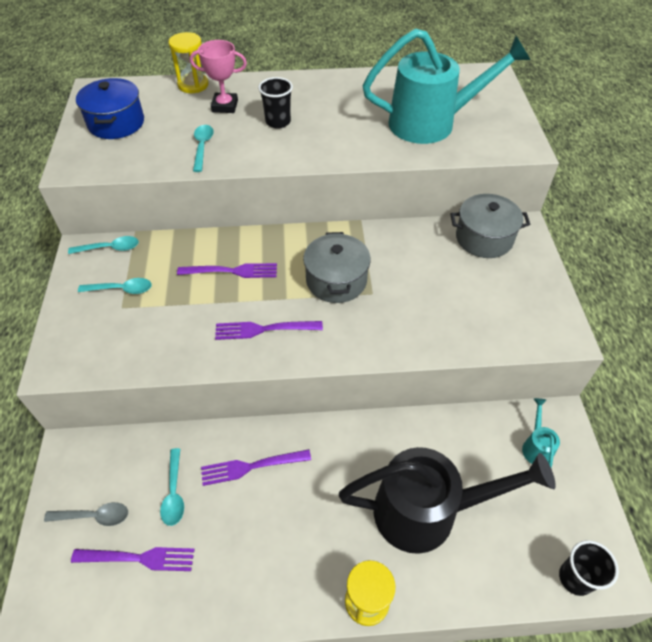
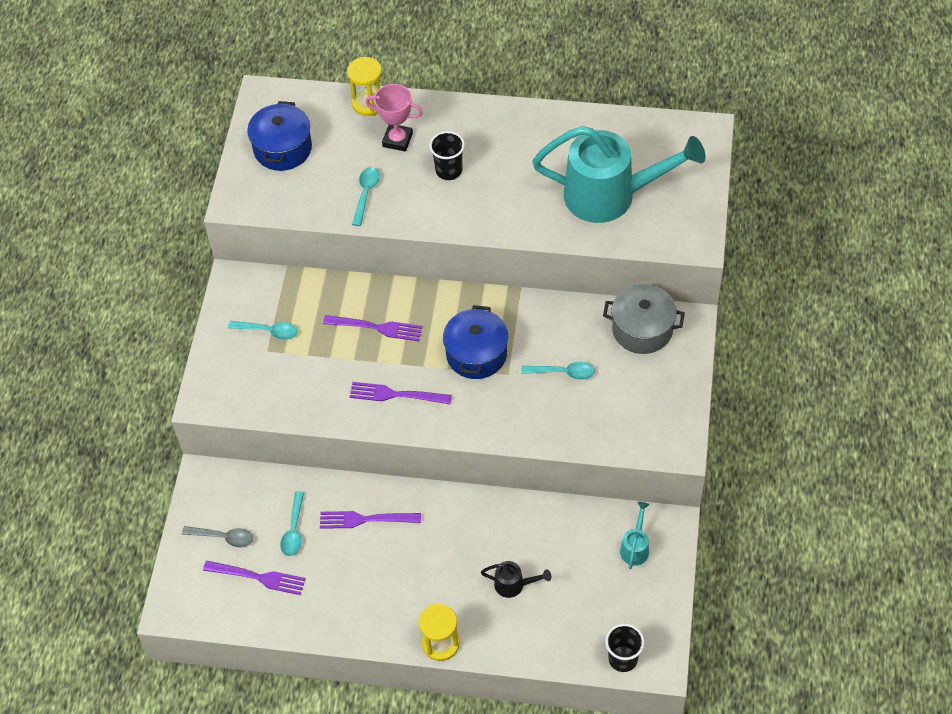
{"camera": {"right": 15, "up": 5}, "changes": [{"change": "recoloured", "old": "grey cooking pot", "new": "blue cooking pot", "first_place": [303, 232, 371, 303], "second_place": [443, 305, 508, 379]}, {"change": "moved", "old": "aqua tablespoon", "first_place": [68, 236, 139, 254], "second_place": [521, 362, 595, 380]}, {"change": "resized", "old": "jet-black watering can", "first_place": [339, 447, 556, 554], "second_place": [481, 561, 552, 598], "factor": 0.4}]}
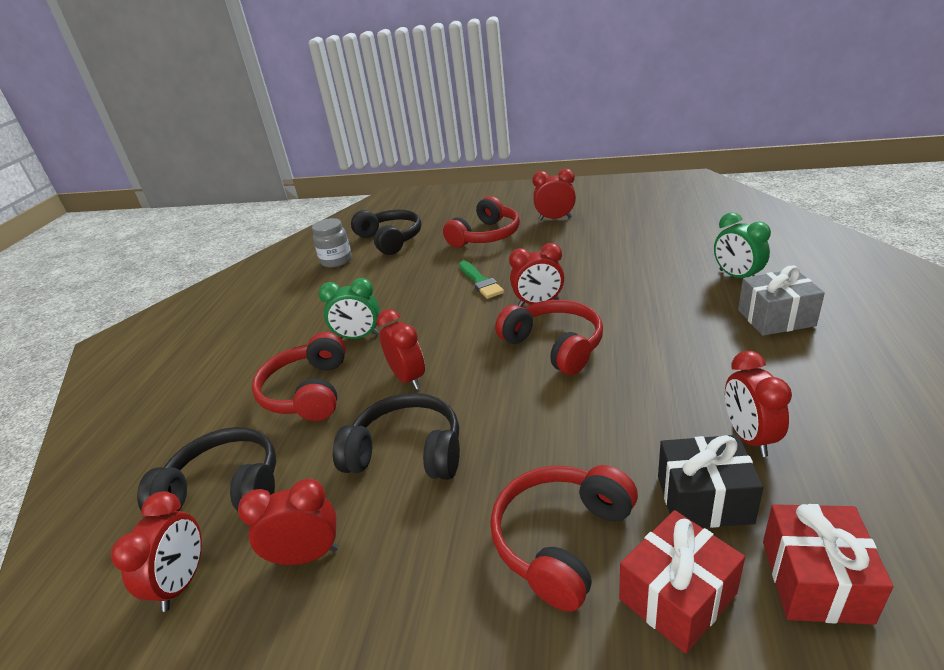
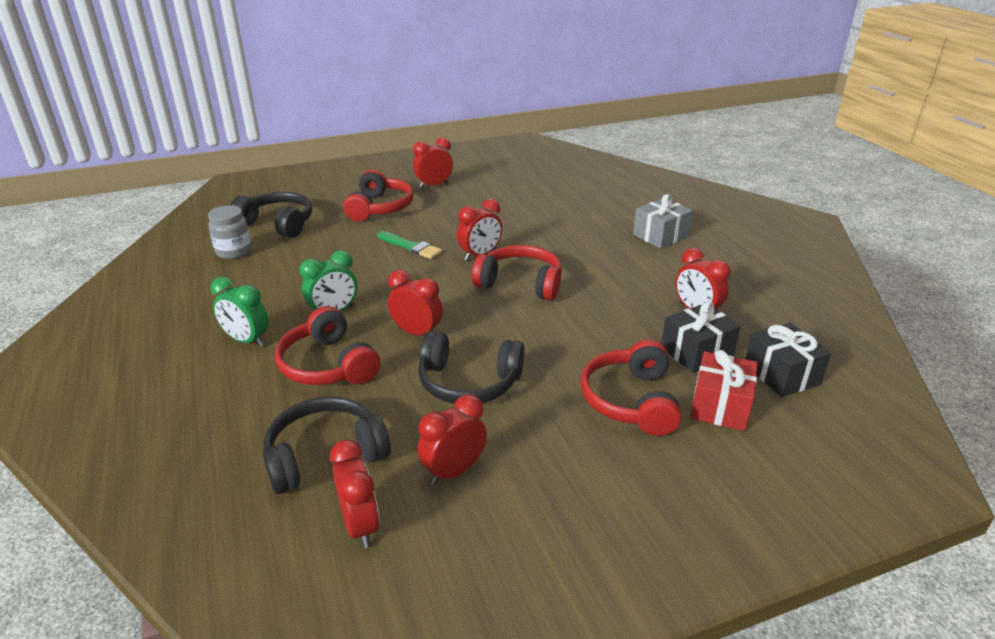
{"camera": {"right": -35, "up": 0}, "changes": [{"change": "moved", "old": "green alarm clock", "first_place": [714, 212, 771, 278], "second_place": [211, 277, 269, 347]}, {"change": "turned", "old": "jet-black over-ear headphones", "first_place": [333, 393, 460, 480], "second_place": [418, 331, 525, 404], "degrees": -150}, {"change": "recoloured", "old": "red wrapped gift", "new": "jet-black wrapped gift", "first_place": [763, 504, 893, 625], "second_place": [745, 323, 831, 397]}]}
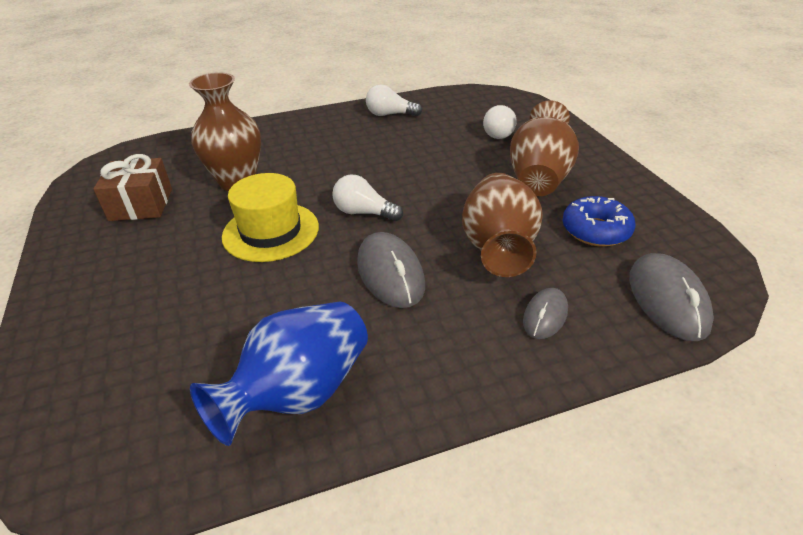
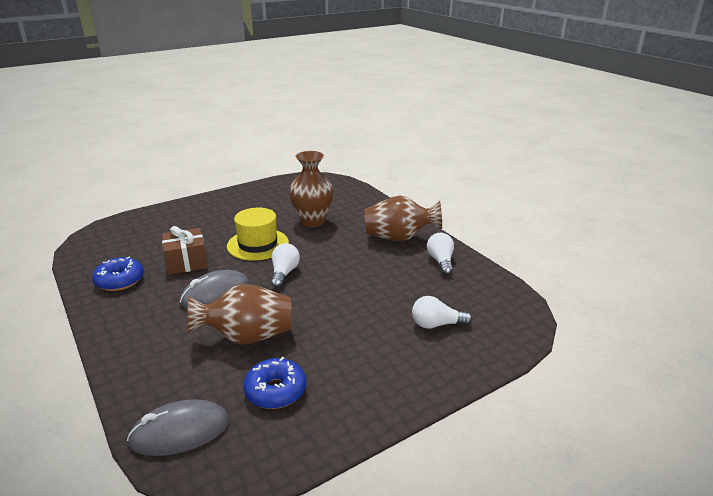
{"camera": {"right": 75, "up": -10}, "changes": [{"change": "moved", "old": "russet flower vase", "first_place": [510, 100, 579, 196], "second_place": [364, 196, 442, 241]}, {"change": "moved", "old": "russet wrapped gift", "first_place": [93, 154, 172, 221], "second_place": [162, 226, 208, 275]}, {"change": "removed", "old": "grey mouse", "first_place": [523, 288, 568, 339]}, {"change": "replaced", "old": "blue flower vase", "new": "blue doughnut", "first_place": [190, 302, 368, 446], "second_place": [92, 256, 144, 291]}]}
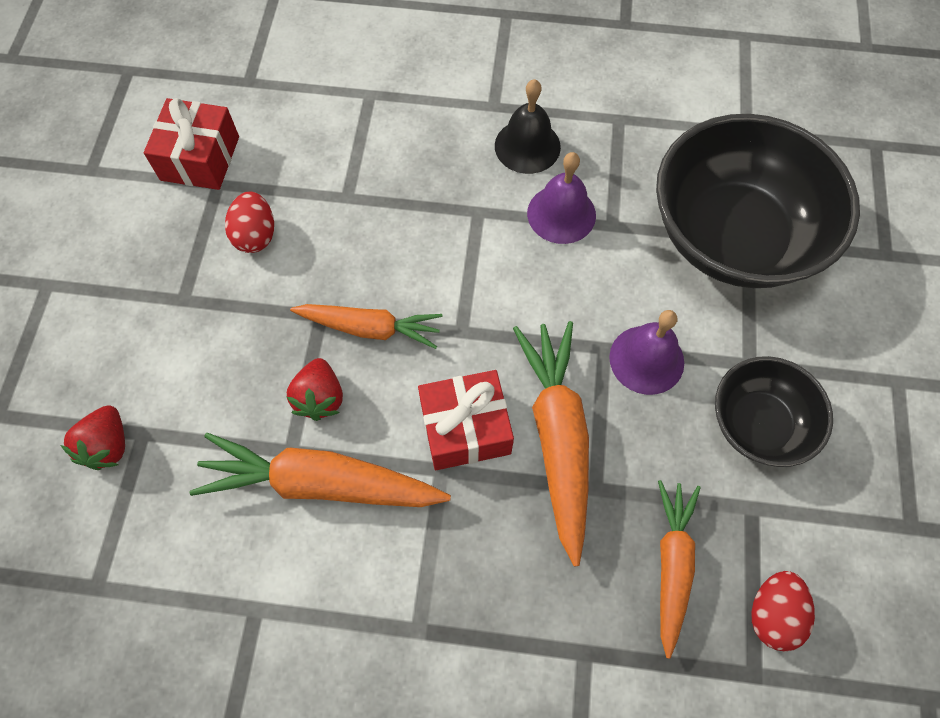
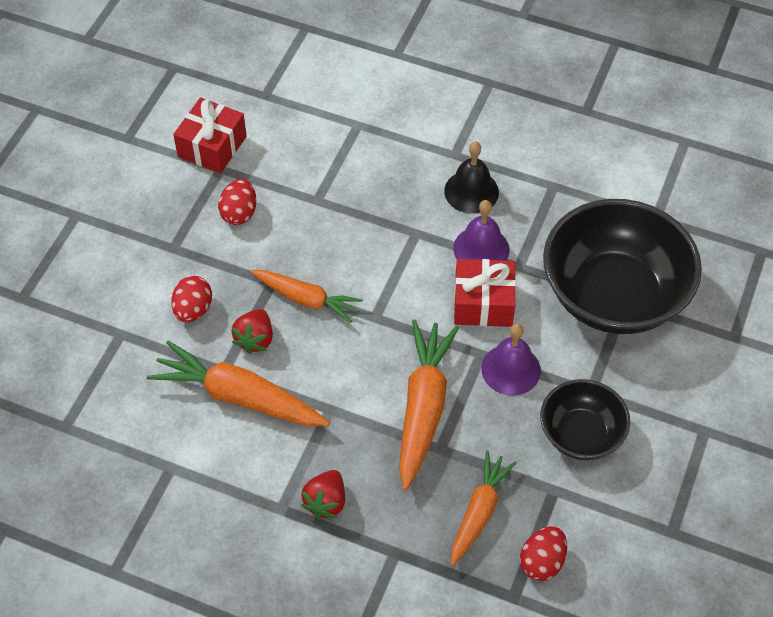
{"camera": {"right": 15, "up": -10}, "changes": [{"change": "moved", "old": "red wrapped gift", "first_place": [418, 370, 514, 470], "second_place": [454, 259, 516, 327]}, {"change": "moved", "old": "red toy strawberry", "first_place": [60, 405, 125, 470], "second_place": [301, 470, 345, 519]}, {"change": "added", "new": "red egg", "second_place": [171, 276, 212, 323]}]}
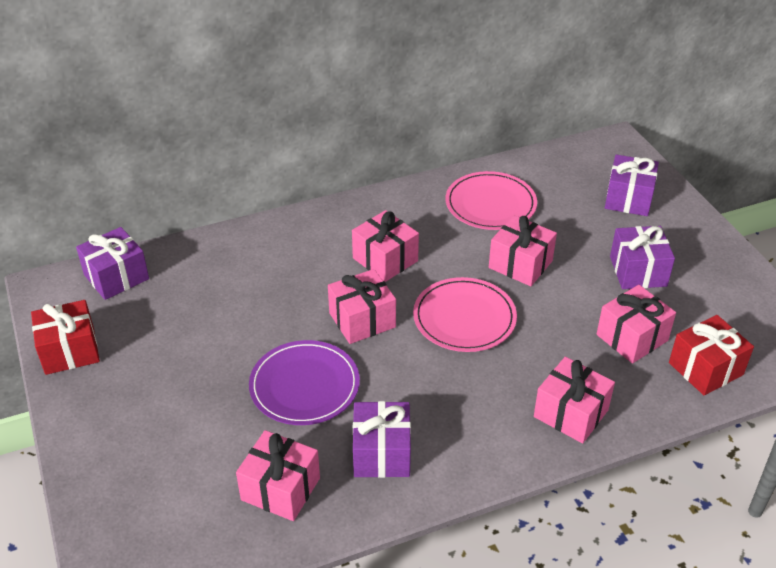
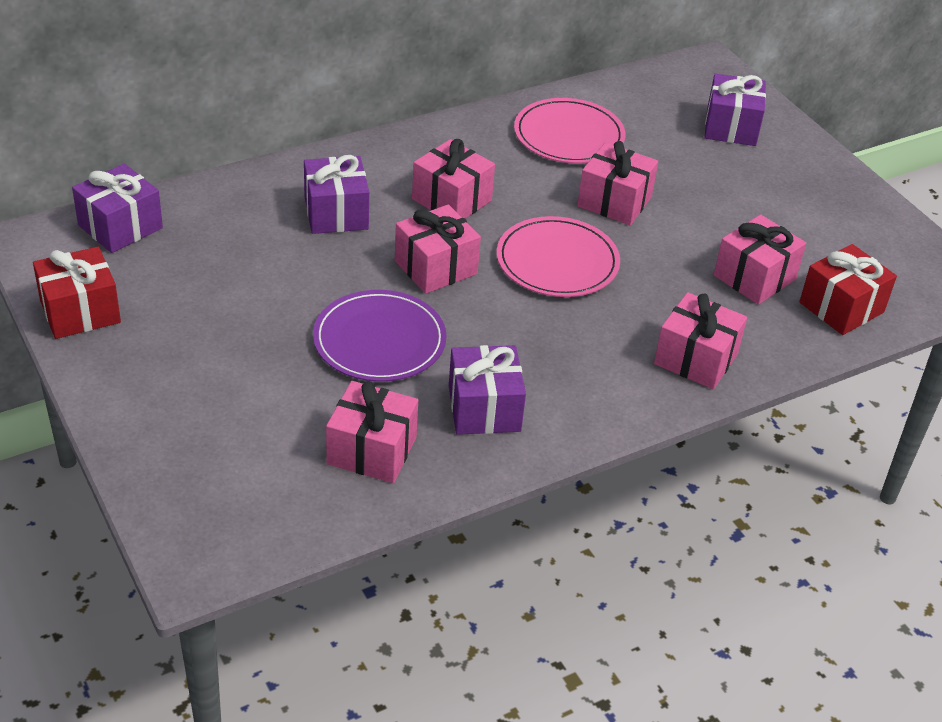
{"camera": {"right": -10, "up": 0}, "changes": [{"change": "moved", "old": "royal purple wrapped gift", "first_place": [610, 226, 675, 289], "second_place": [304, 155, 369, 234]}]}
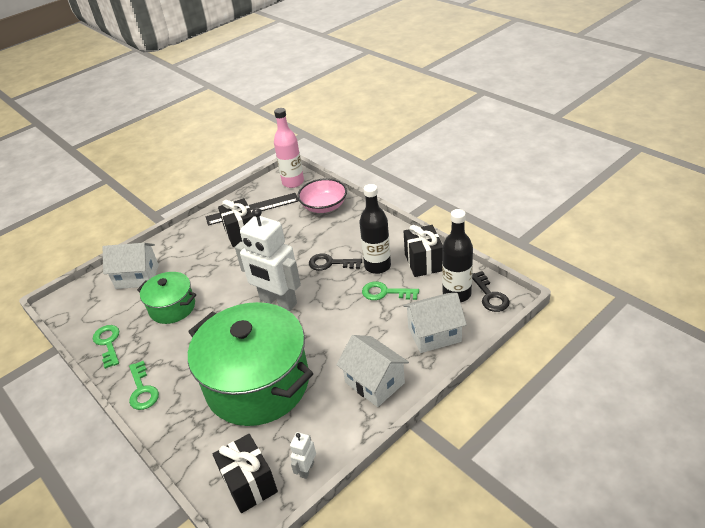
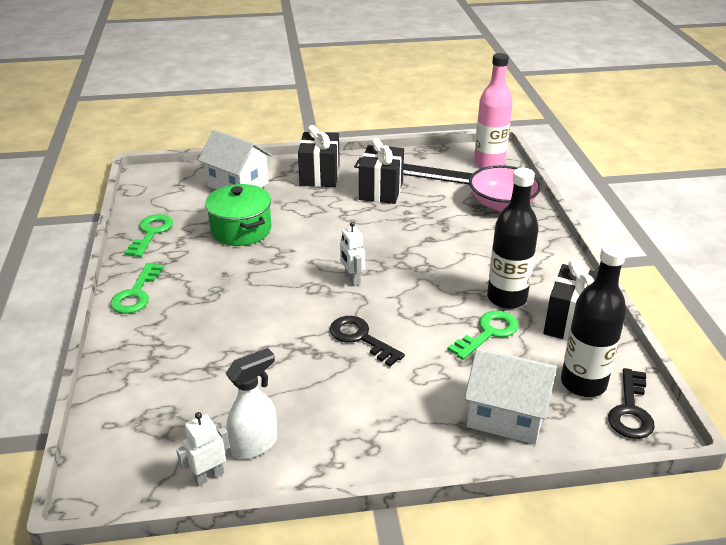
{"camera": {"right": 30, "up": -5}, "changes": [{"change": "resized", "old": "white robot figure", "first_place": [235, 207, 301, 312], "second_place": [340, 222, 365, 286], "factor": 0.42}, {"change": "moved", "old": "jet-black latchkey", "first_place": [309, 253, 362, 271], "second_place": [330, 316, 405, 367]}, {"change": "turned", "old": "green latchkey", "first_place": [362, 281, 419, 300], "second_place": [448, 311, 519, 360], "degrees": 90}, {"change": "removed", "old": "green cooking pot", "first_place": [188, 302, 313, 426]}, {"change": "removed", "old": "white house", "first_place": [336, 335, 409, 407]}, {"change": "moved", "old": "jet-black wrapped gift", "first_place": [213, 434, 278, 513], "second_place": [298, 125, 340, 187]}, {"change": "added", "new": "white spray bottle", "second_place": [226, 348, 277, 459]}]}
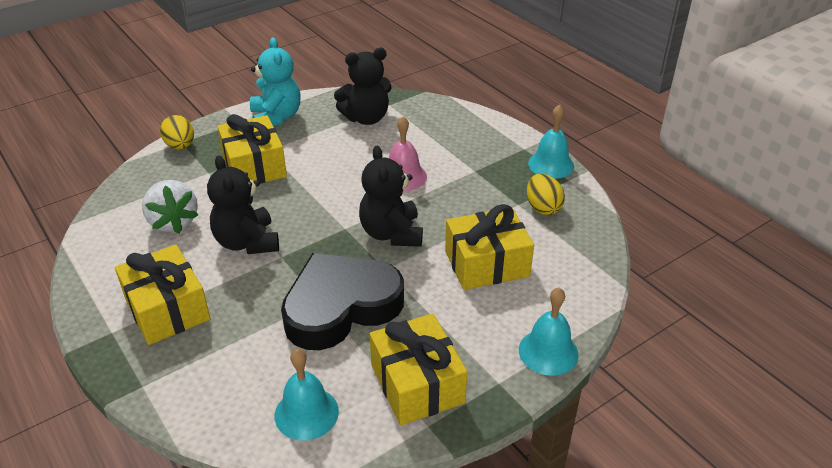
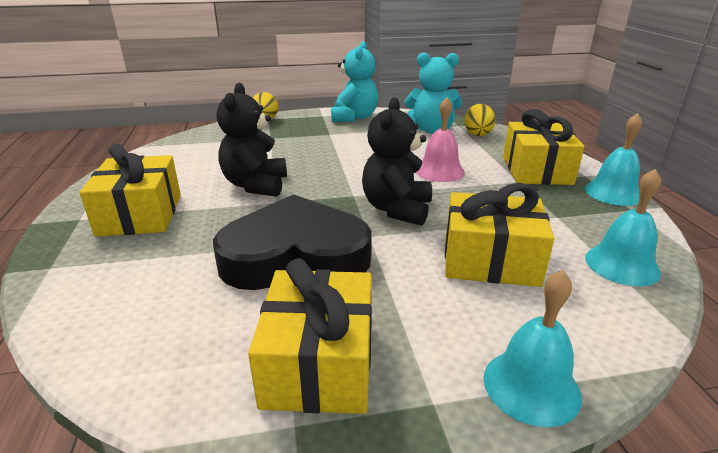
{"camera": {"right": 25, "up": -10}, "changes": [{"change": "recoloured", "old": "jet-black teddy", "new": "aqua teddy", "first_place": [334, 48, 392, 125], "second_place": [405, 52, 462, 133]}, {"change": "moved", "old": "yellow wrapped gift", "first_place": [217, 114, 287, 184], "second_place": [503, 109, 584, 185]}, {"change": "moved", "old": "yellow egg", "first_place": [527, 174, 565, 215], "second_place": [464, 104, 496, 136]}, {"change": "removed", "old": "white toy strawberry", "first_place": [142, 180, 198, 233]}, {"change": "moved", "old": "aqua bell", "first_place": [275, 349, 339, 441], "second_place": [585, 169, 661, 286]}]}
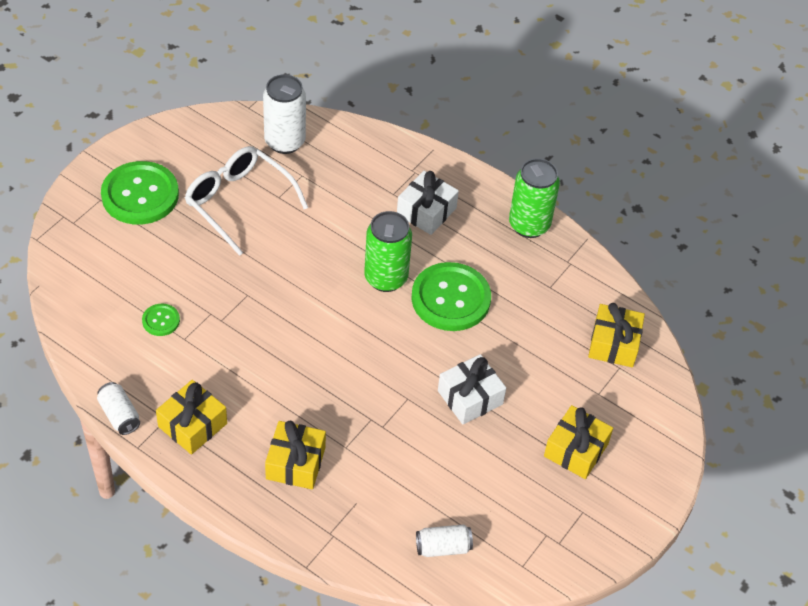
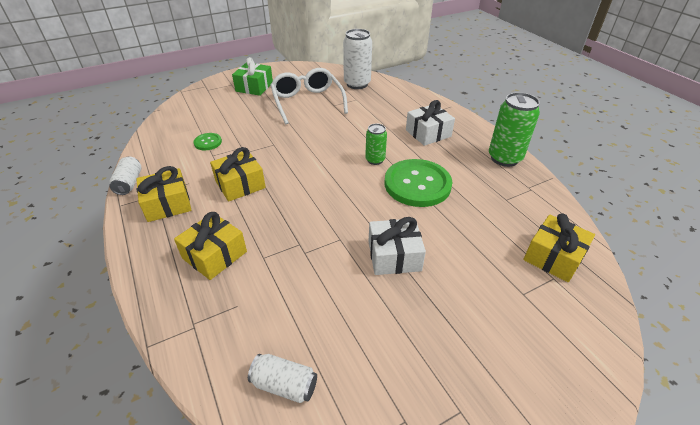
{"camera": {"right": 30, "up": -10}, "changes": [{"change": "replaced", "old": "green shirt button", "new": "green wrapped gift", "first_place": [101, 161, 179, 225], "second_place": [232, 57, 273, 96]}, {"change": "resized", "old": "green can", "first_place": [364, 211, 412, 292], "second_place": [365, 124, 387, 165], "factor": 0.57}, {"change": "moved", "old": "yellow wrapped gift", "first_place": [544, 405, 613, 479], "second_place": [210, 147, 266, 202]}]}
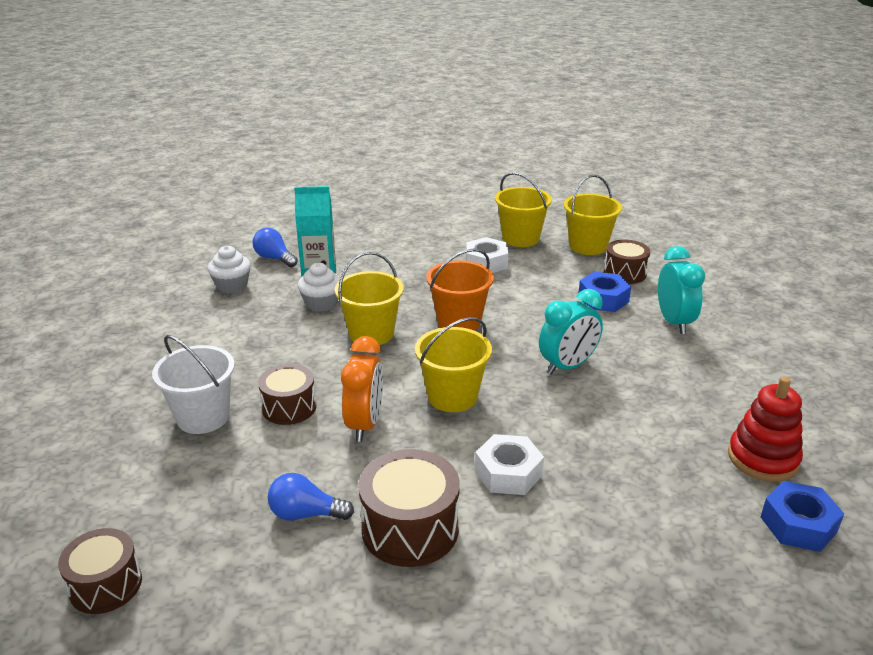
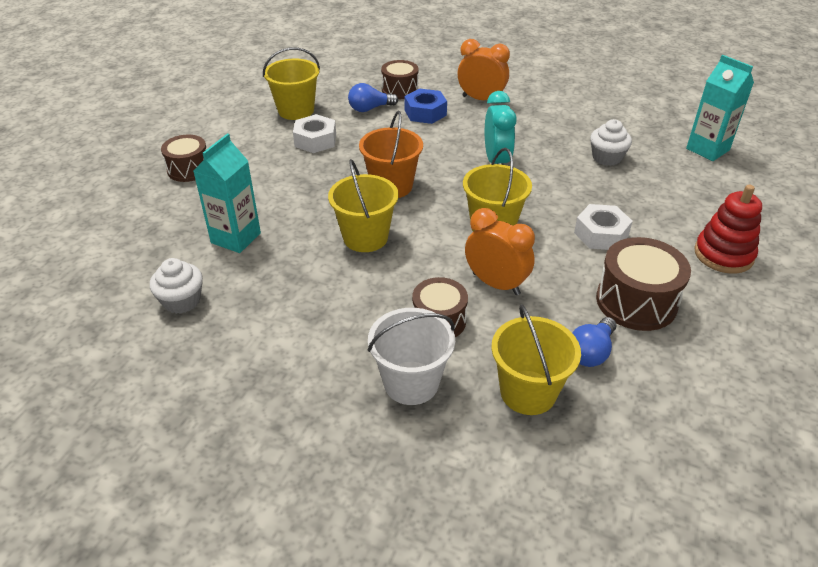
{"camera": {"right": -60, "up": 10}, "changes": [{"change": "moved", "old": "yellow pail", "first_place": [564, 175, 622, 255], "second_place": [491, 304, 581, 415]}, {"change": "moved", "old": "blue lightbulb", "first_place": [252, 228, 298, 267], "second_place": [348, 83, 398, 112]}, {"change": "recoloured", "old": "aqua alarm clock", "new": "orange-coloured alarm clock", "first_place": [658, 246, 705, 334], "second_place": [457, 39, 510, 100]}, {"change": "moved", "old": "white fairy cake", "first_place": [298, 263, 340, 312], "second_place": [590, 119, 632, 166]}, {"change": "moved", "old": "red stacking toy", "first_place": [728, 377, 803, 482], "second_place": [694, 185, 762, 274]}, {"change": "replaced", "old": "blue hexagon nut", "new": "aqua milk carton", "first_place": [761, 481, 844, 552], "second_place": [686, 55, 754, 161]}, {"change": "moved", "old": "russet drum", "first_place": [58, 528, 142, 614], "second_place": [161, 135, 206, 182]}]}
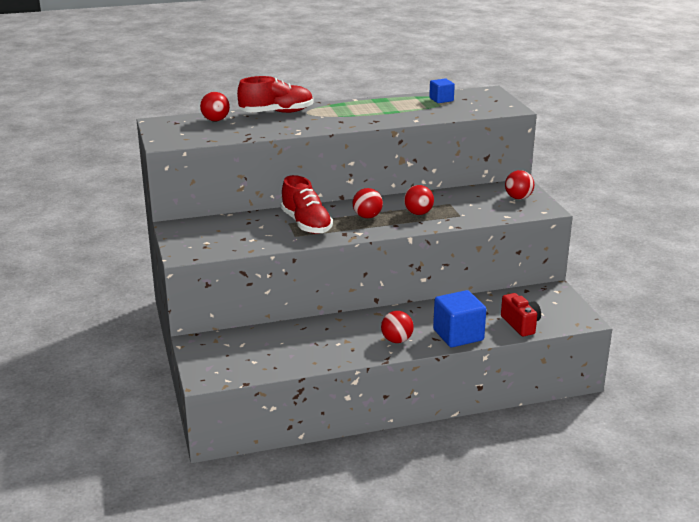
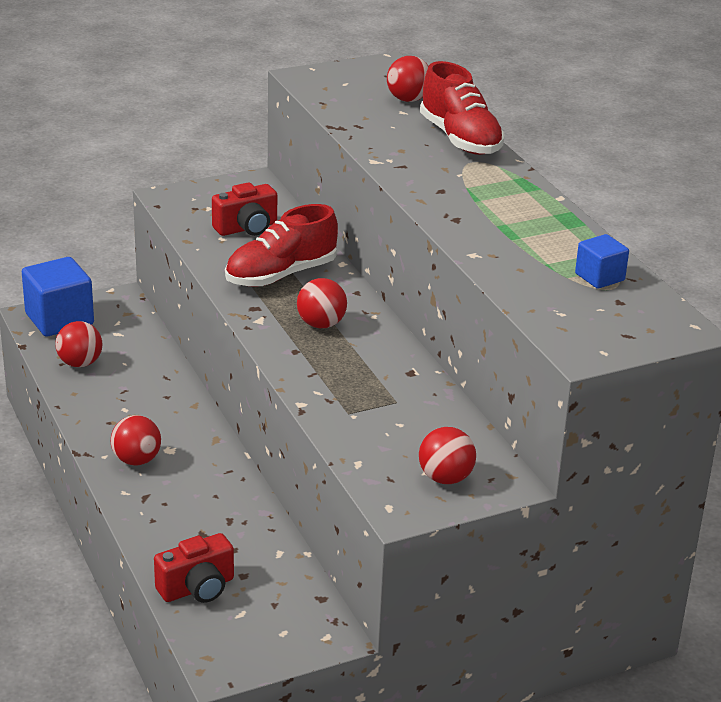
{"camera": {"right": 80, "up": 5}, "changes": [{"change": "moved", "old": "red play ball", "first_place": [404, 185, 434, 215], "second_place": [55, 321, 102, 367]}, {"change": "moved", "old": "blue block", "first_place": [433, 290, 486, 347], "second_place": [22, 257, 94, 337]}, {"change": "added", "new": "red photo camera", "second_place": [212, 182, 277, 236]}]}
